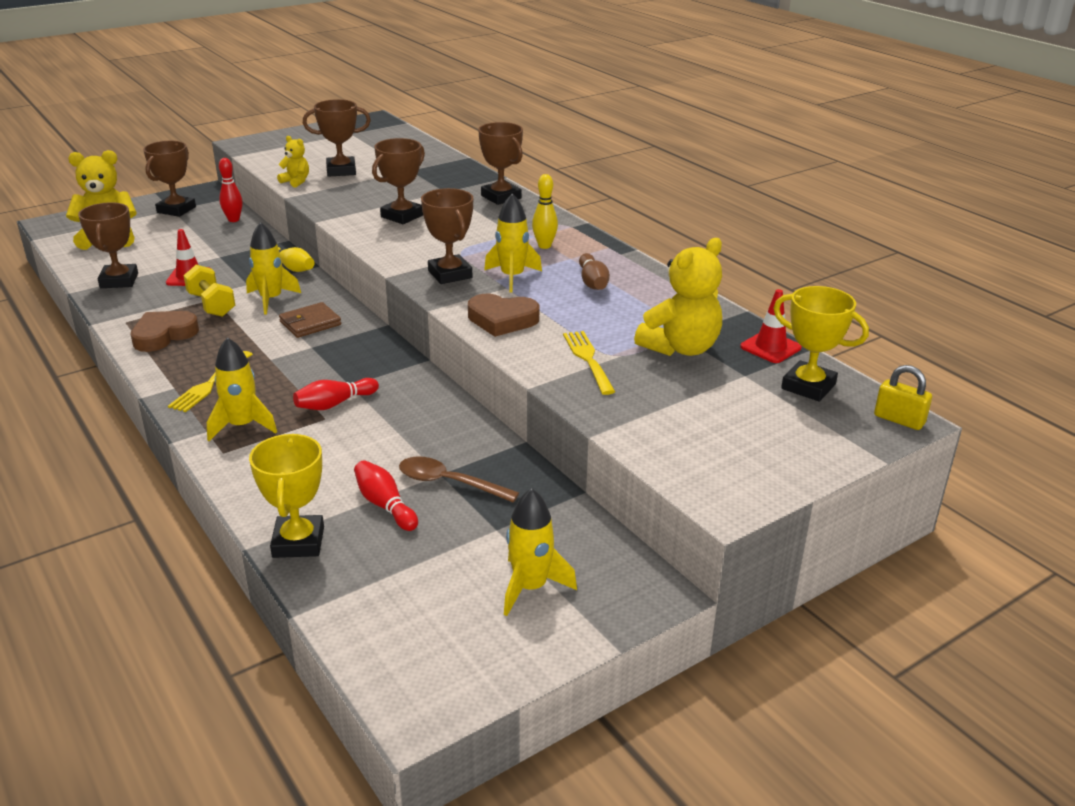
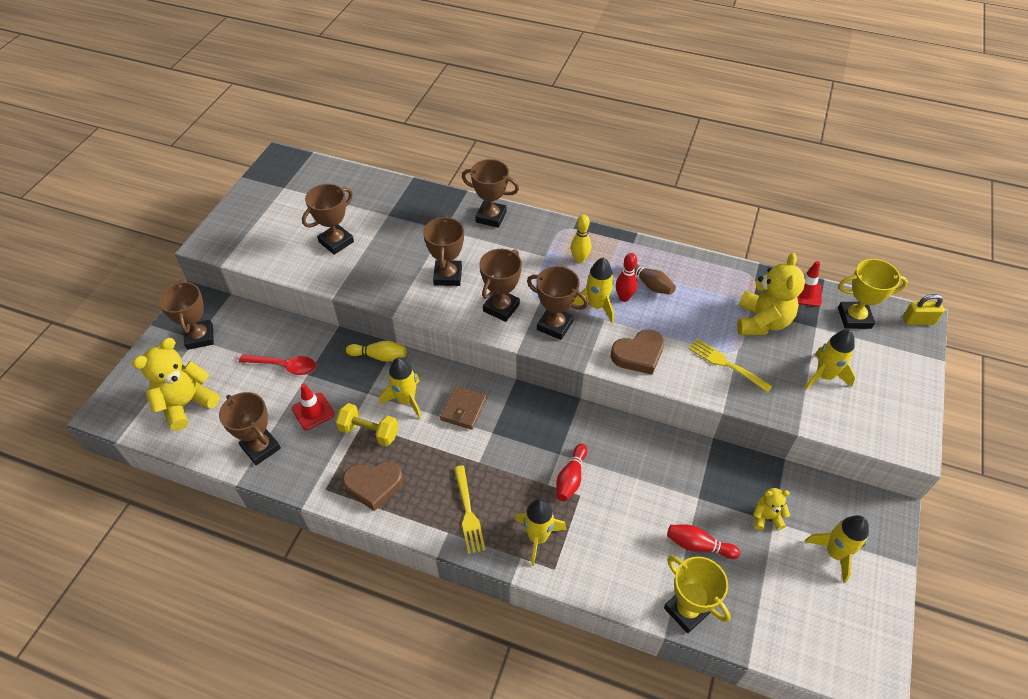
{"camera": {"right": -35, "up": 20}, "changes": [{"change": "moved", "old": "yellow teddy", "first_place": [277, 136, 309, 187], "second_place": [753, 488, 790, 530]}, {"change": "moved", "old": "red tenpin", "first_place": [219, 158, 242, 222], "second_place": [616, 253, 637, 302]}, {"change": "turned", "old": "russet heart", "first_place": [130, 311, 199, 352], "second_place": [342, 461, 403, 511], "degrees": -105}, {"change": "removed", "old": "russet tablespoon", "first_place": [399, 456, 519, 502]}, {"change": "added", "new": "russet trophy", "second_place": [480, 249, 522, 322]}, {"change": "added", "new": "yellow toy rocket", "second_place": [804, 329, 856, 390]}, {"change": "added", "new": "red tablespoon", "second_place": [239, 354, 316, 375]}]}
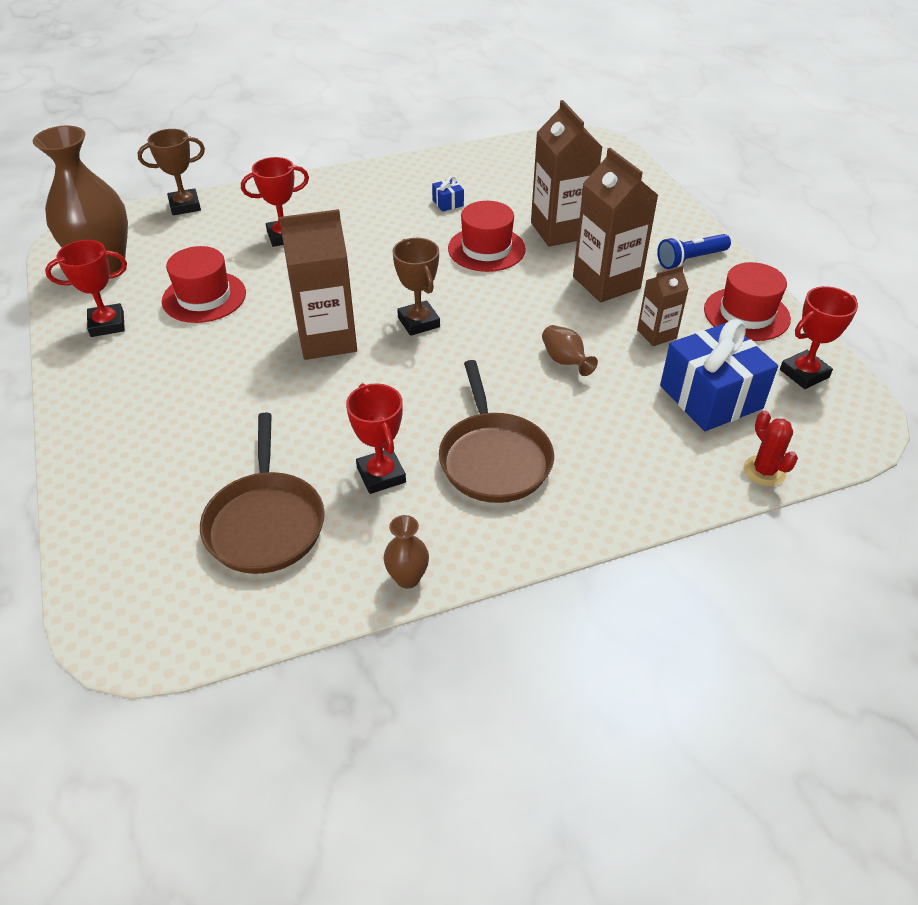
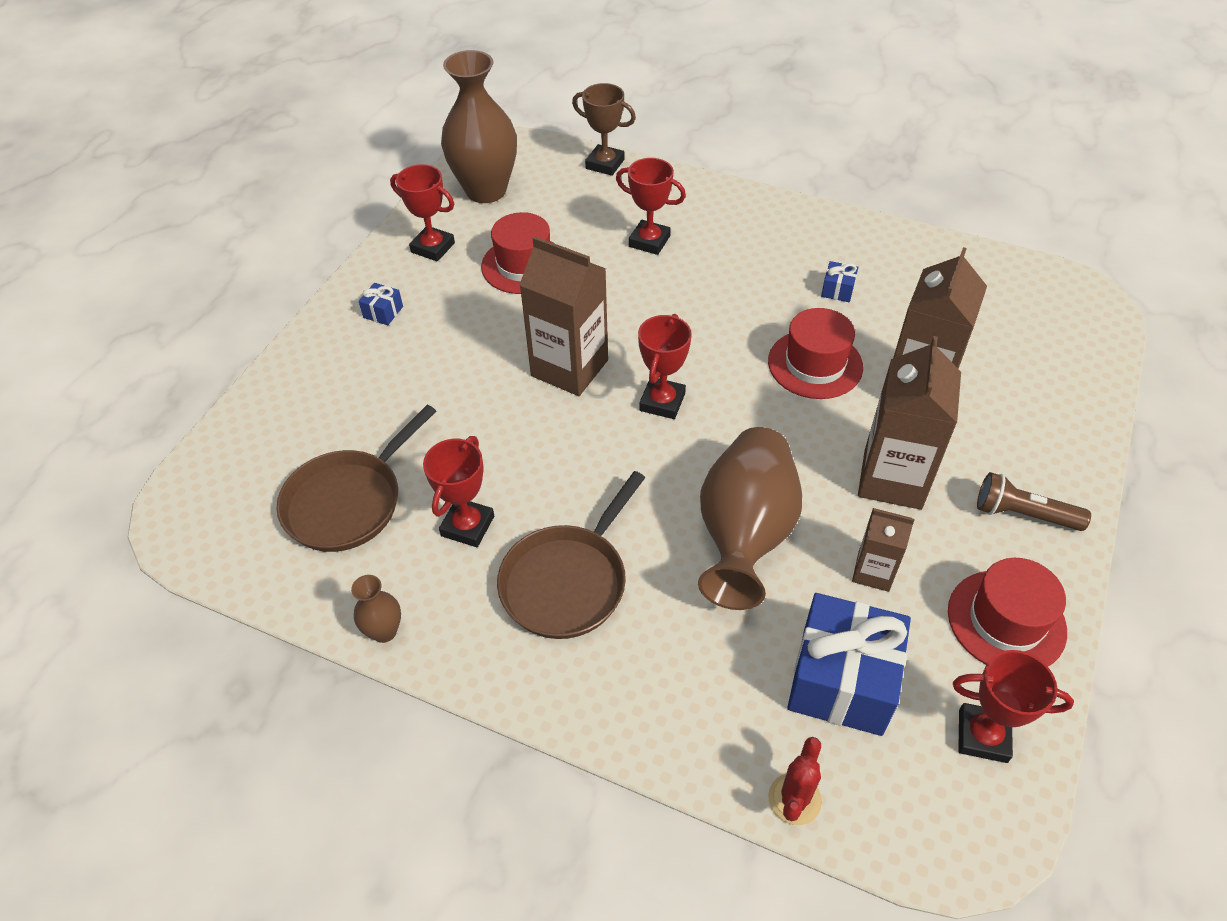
{"camera": {"right": 45, "up": 5}, "changes": [{"change": "recoloured", "old": "blue pocket torch", "new": "russet pocket torch", "first_place": [657, 234, 731, 269], "second_place": [977, 472, 1091, 531]}, {"change": "recoloured", "old": "russet trophy", "new": "red trophy", "first_place": [393, 238, 440, 336], "second_place": [638, 314, 692, 419]}, {"change": "resized", "old": "russet flower vase", "first_place": [542, 325, 598, 376], "second_place": [698, 427, 802, 610], "factor": 2.32}, {"change": "added", "new": "blue wrapped gift", "second_place": [359, 283, 403, 325]}]}
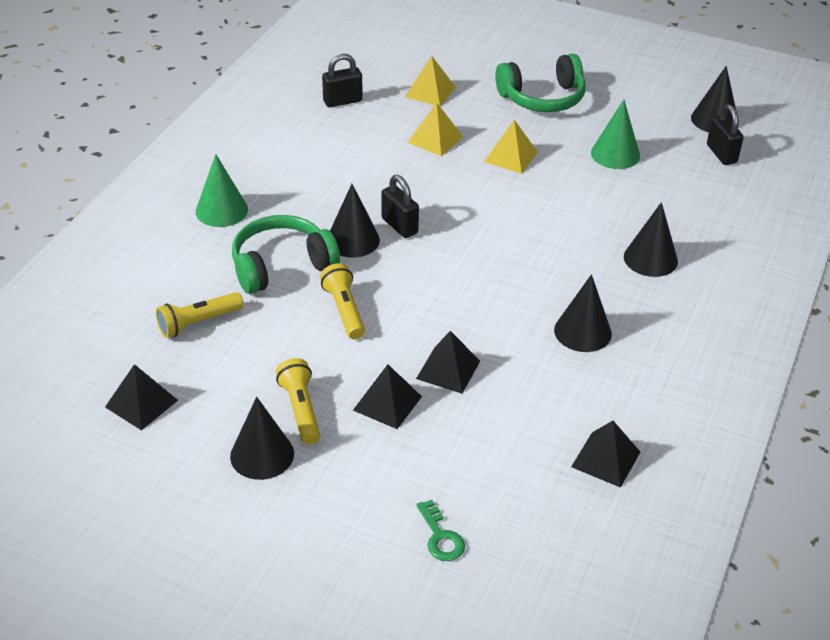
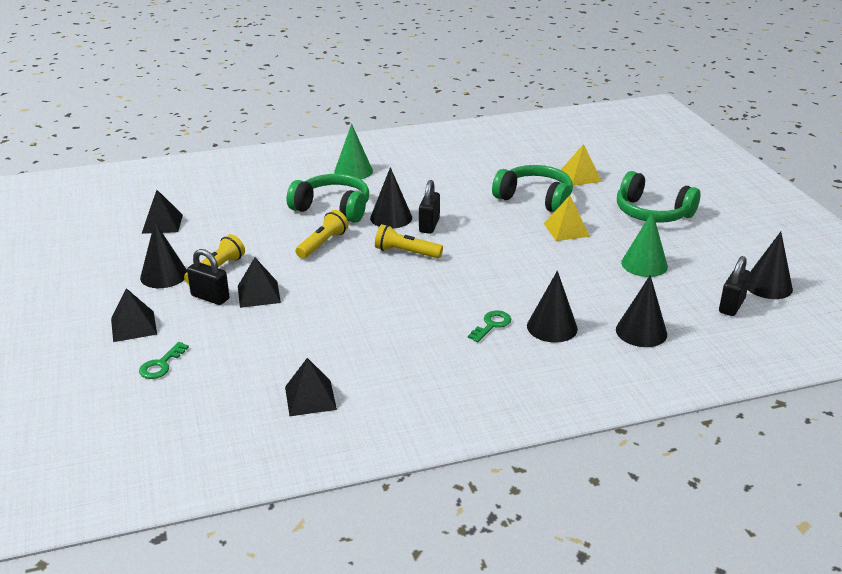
{"camera": {"right": 50, "up": -10}, "changes": [{"change": "moved", "old": "jet-black small lock", "first_place": [322, 54, 363, 107], "second_place": [187, 249, 229, 305]}, {"change": "replaced", "old": "yellow pyramid shape", "new": "green over-ear headphones", "first_place": [407, 103, 463, 156], "second_place": [492, 165, 573, 212]}, {"change": "moved", "old": "jet-black cone", "first_place": [554, 274, 612, 352], "second_place": [616, 275, 667, 347]}, {"change": "moved", "old": "yellow pocket torch", "first_place": [156, 292, 244, 338], "second_place": [375, 224, 443, 258]}, {"change": "moved", "old": "jet-black pyramid shape", "first_place": [416, 331, 480, 393], "second_place": [111, 288, 157, 342]}, {"change": "added", "new": "green latchkey", "second_place": [468, 311, 512, 342]}]}
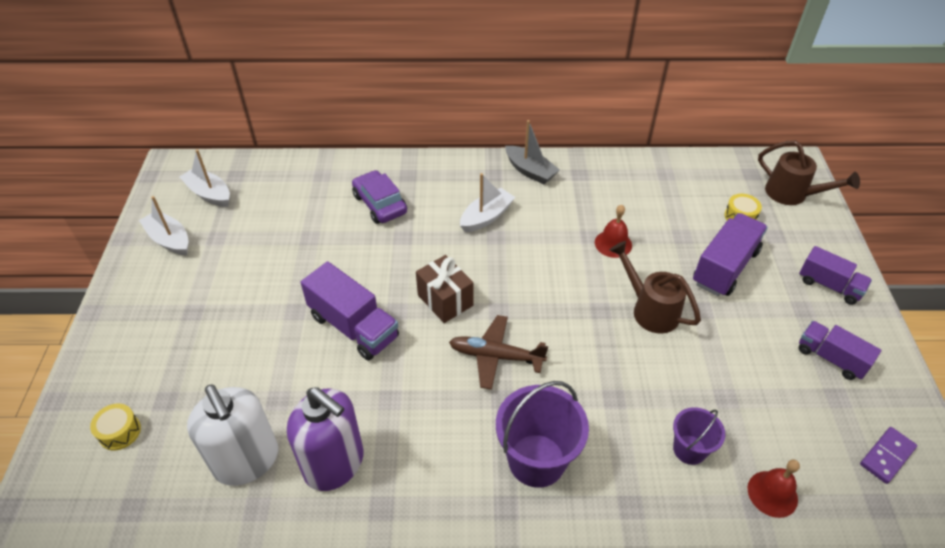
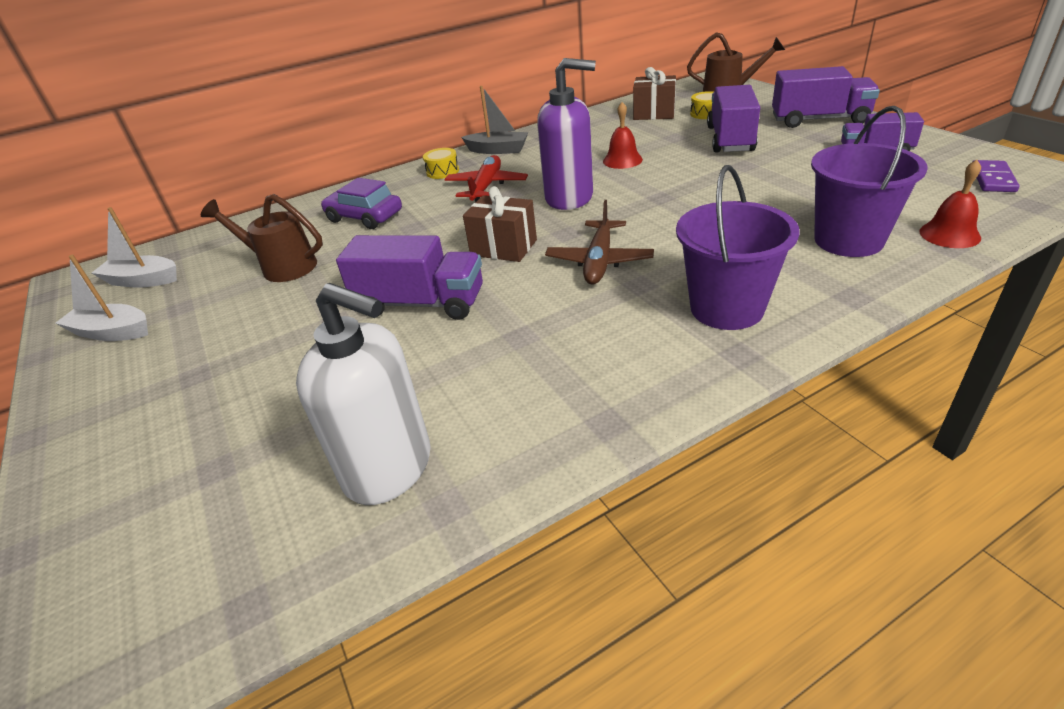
{"camera": {"right": -25, "up": -10}, "changes": [{"change": "replaced", "old": "white sailboat", "new": "red aeroplane", "first_place": [460, 173, 515, 232], "second_place": [444, 155, 528, 202]}, {"change": "moved", "old": "russet watering can", "first_place": [609, 241, 701, 334], "second_place": [201, 194, 323, 282]}, {"change": "resized", "old": "royal purple lorry", "first_place": [799, 246, 872, 305], "second_place": [772, 66, 880, 128], "factor": 1.54}, {"change": "turned", "old": "russet aeroplane", "first_place": [449, 315, 548, 390], "second_place": [545, 200, 654, 285], "degrees": -60}, {"change": "moved", "old": "royal purple pump bottle", "first_place": [287, 387, 364, 491], "second_place": [537, 58, 596, 210]}, {"change": "moved", "old": "yellow drum", "first_place": [90, 403, 141, 450], "second_place": [423, 148, 459, 179]}, {"change": "resized", "old": "royal purple pail", "first_place": [673, 407, 725, 465], "second_place": [811, 106, 927, 257], "factor": 1.75}, {"change": "added", "new": "russet wrapped gift", "second_place": [633, 67, 676, 120]}]}
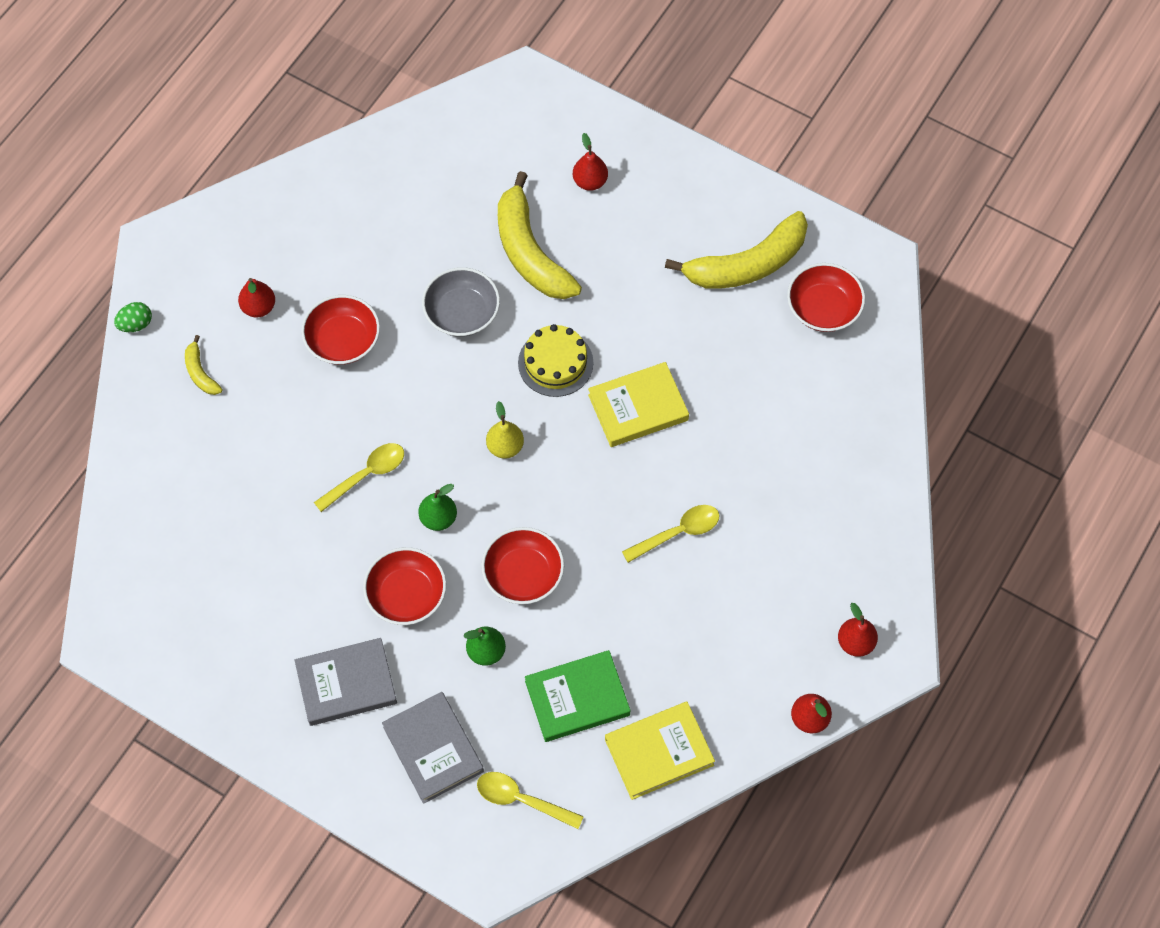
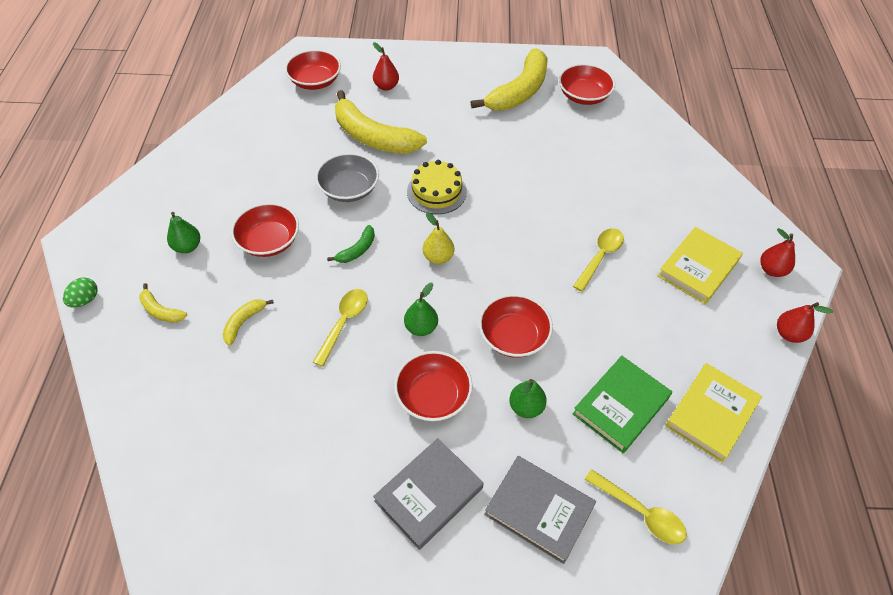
{"camera": {"right": -30, "up": -10}, "changes": [{"change": "recoloured", "old": "red pear", "new": "green pear", "first_place": [238, 278, 275, 318], "second_place": [167, 212, 200, 253]}, {"change": "moved", "old": "yellow book", "first_place": [588, 362, 689, 447], "second_place": [657, 227, 743, 304]}, {"change": "turned", "old": "yellow tablespoon", "first_place": [477, 772, 584, 829], "second_place": [584, 469, 687, 544], "degrees": -135}, {"change": "added", "new": "red serving bowl", "second_place": [285, 49, 341, 90]}, {"change": "added", "new": "green toy banana", "second_place": [327, 225, 375, 263]}, {"change": "added", "new": "yellow toy banana", "second_place": [223, 299, 274, 346]}]}
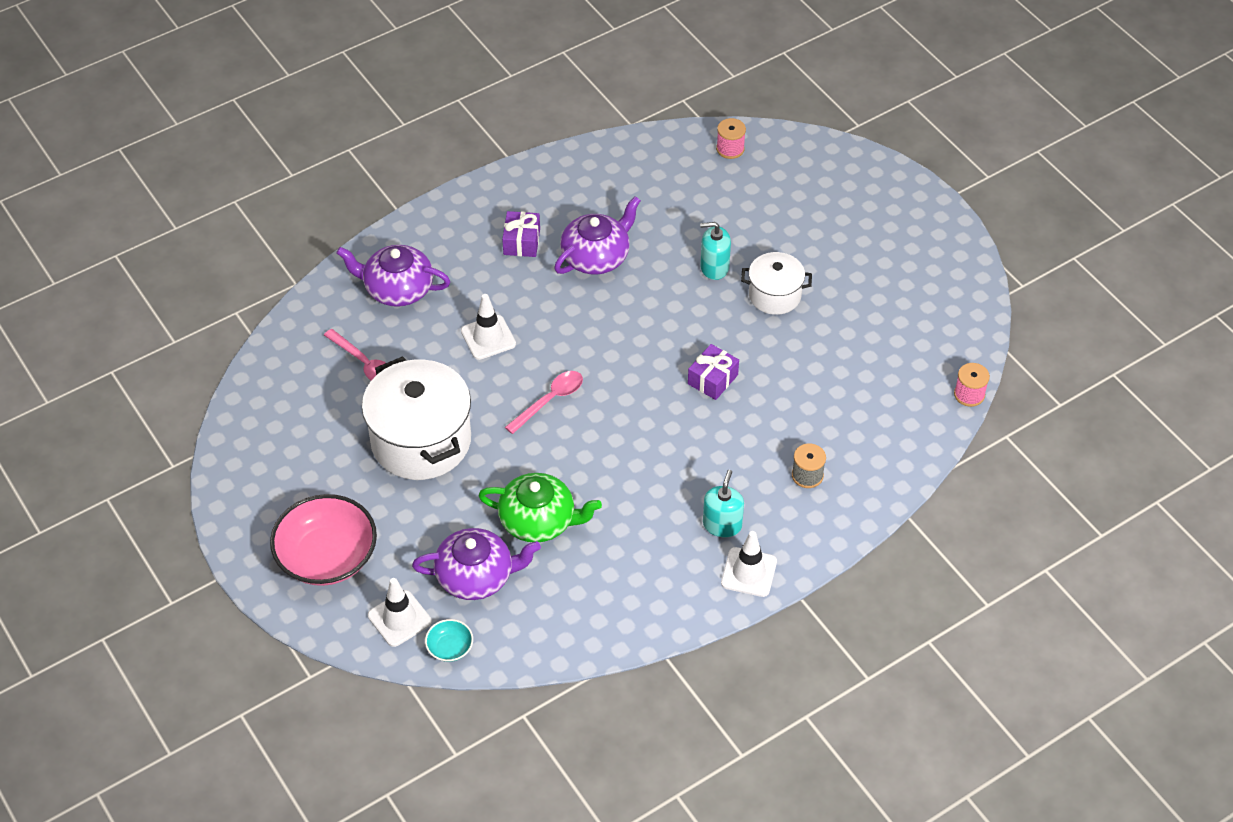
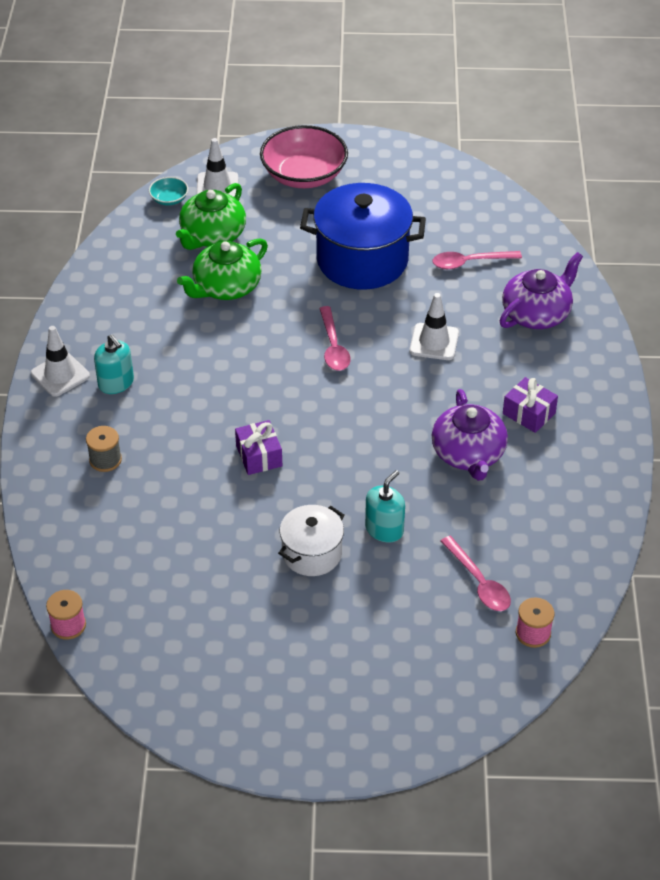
{"camera": {"right": 125, "up": -5}, "changes": [{"change": "recoloured", "old": "white cooking pot", "new": "blue cooking pot", "first_place": [362, 356, 471, 480], "second_place": [300, 183, 426, 289]}, {"change": "recoloured", "old": "royal purple teapot", "new": "green teapot", "first_place": [412, 528, 541, 600], "second_place": [176, 183, 246, 250]}, {"change": "added", "new": "rose-pink tablespoon", "second_place": [441, 536, 511, 611]}]}
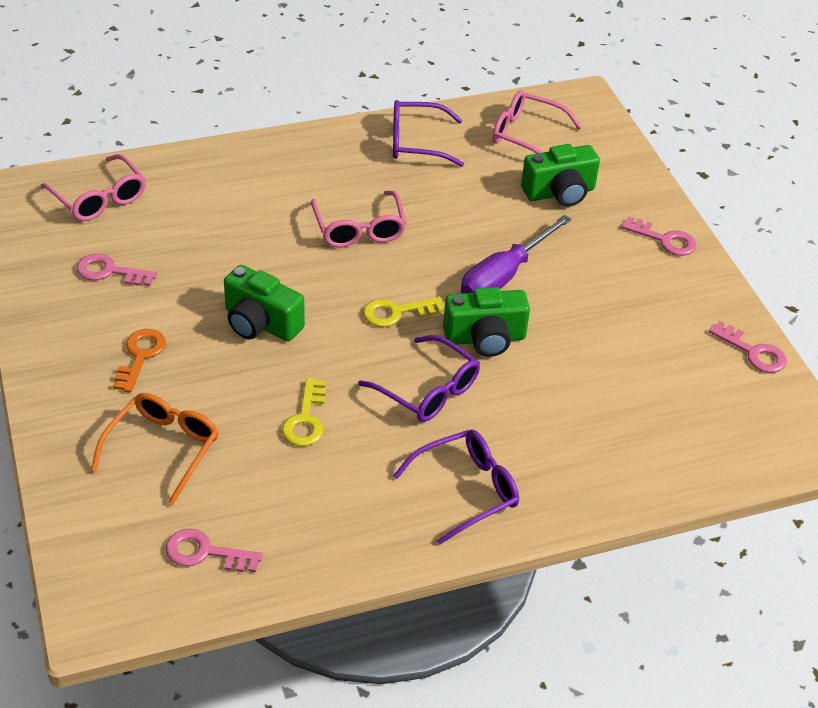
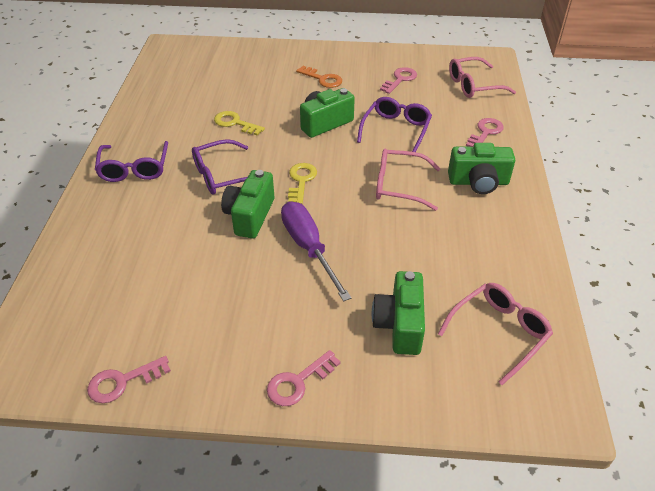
{"camera": {"right": 115, "up": 0}, "changes": [{"change": "moved", "old": "royal purple spectacles", "first_place": [393, 100, 464, 167], "second_place": [357, 97, 432, 152]}, {"change": "removed", "old": "orange-coloured spectacles", "first_place": [91, 393, 219, 505]}, {"change": "moved", "old": "rose-pink latchkey", "first_place": [165, 528, 263, 572], "second_place": [466, 118, 504, 147]}, {"change": "added", "new": "green photo camera", "second_place": [448, 143, 515, 194]}]}
